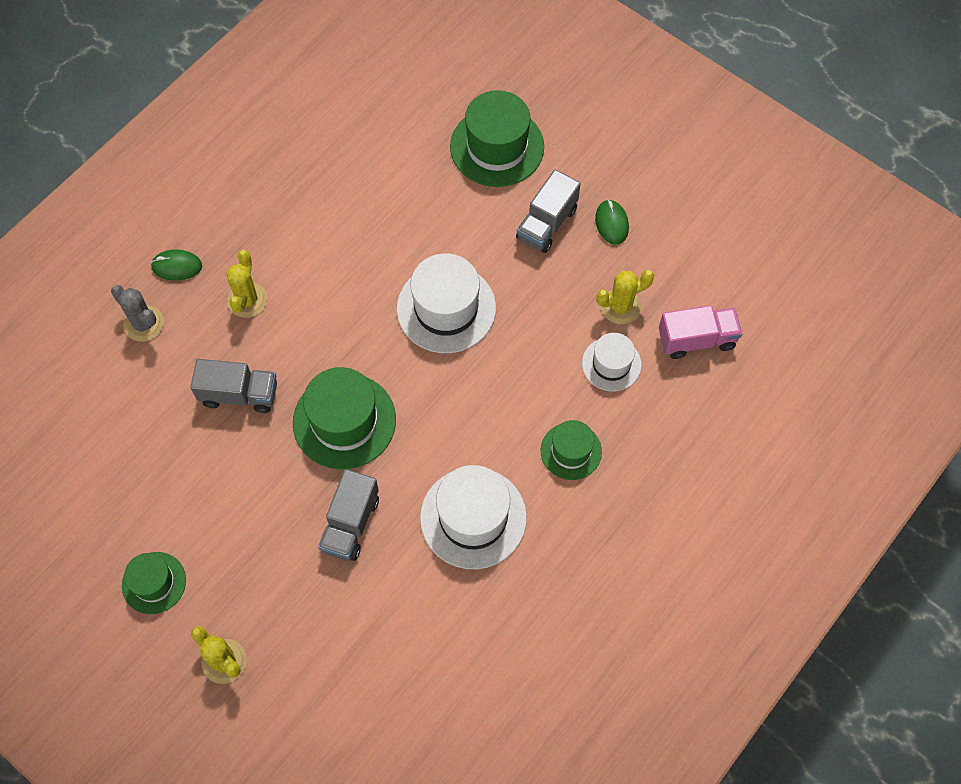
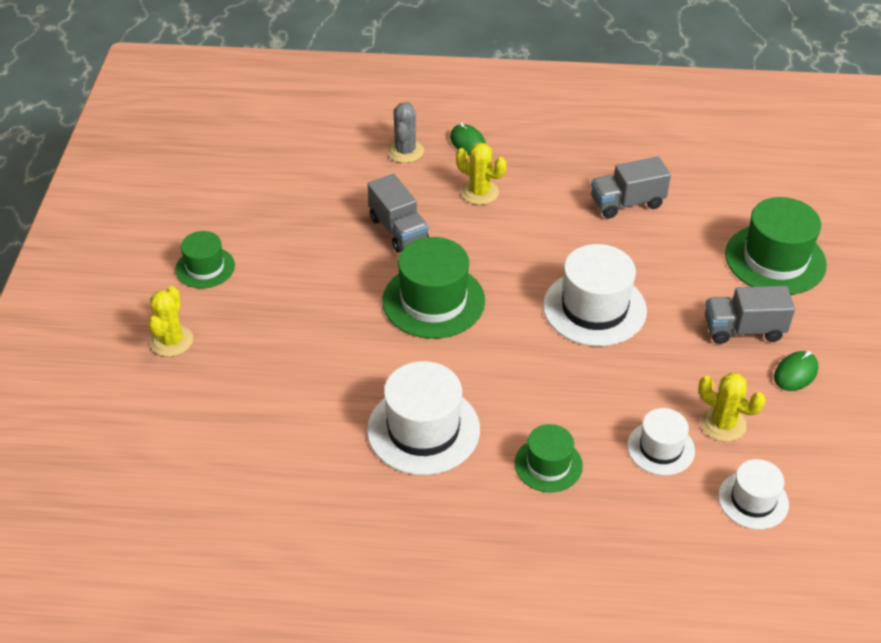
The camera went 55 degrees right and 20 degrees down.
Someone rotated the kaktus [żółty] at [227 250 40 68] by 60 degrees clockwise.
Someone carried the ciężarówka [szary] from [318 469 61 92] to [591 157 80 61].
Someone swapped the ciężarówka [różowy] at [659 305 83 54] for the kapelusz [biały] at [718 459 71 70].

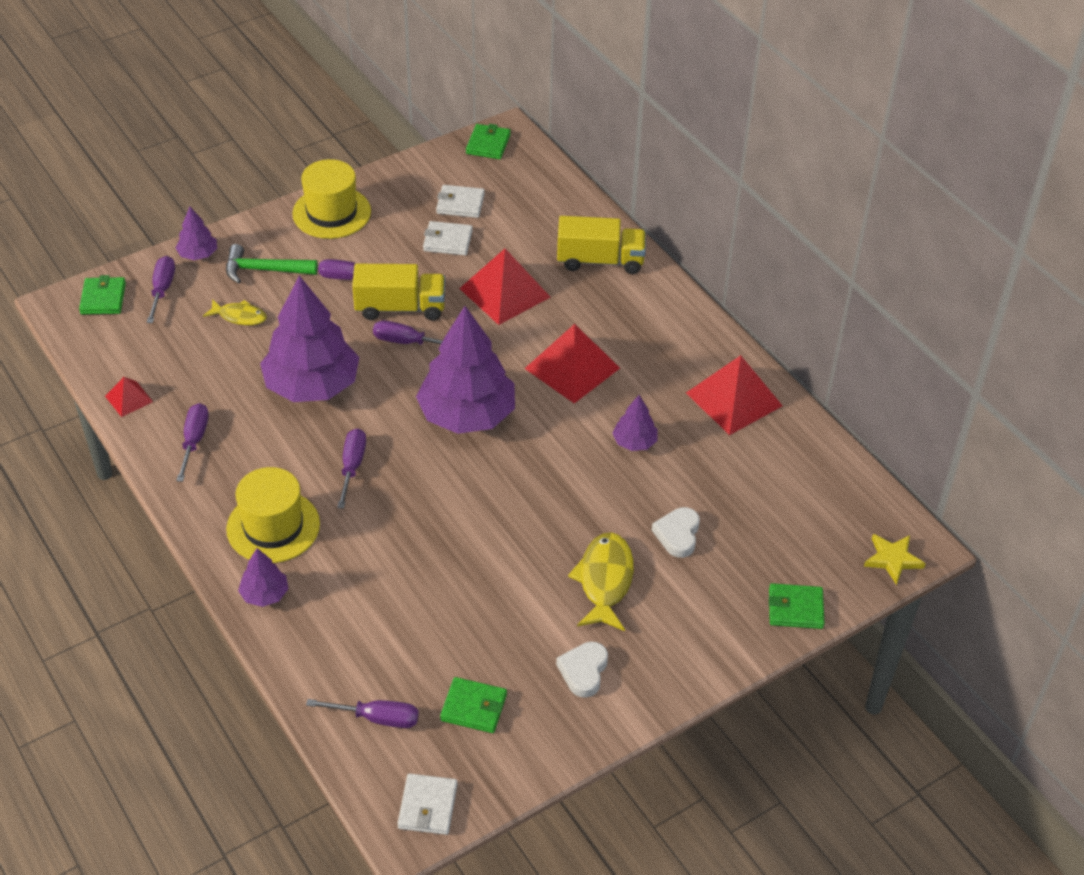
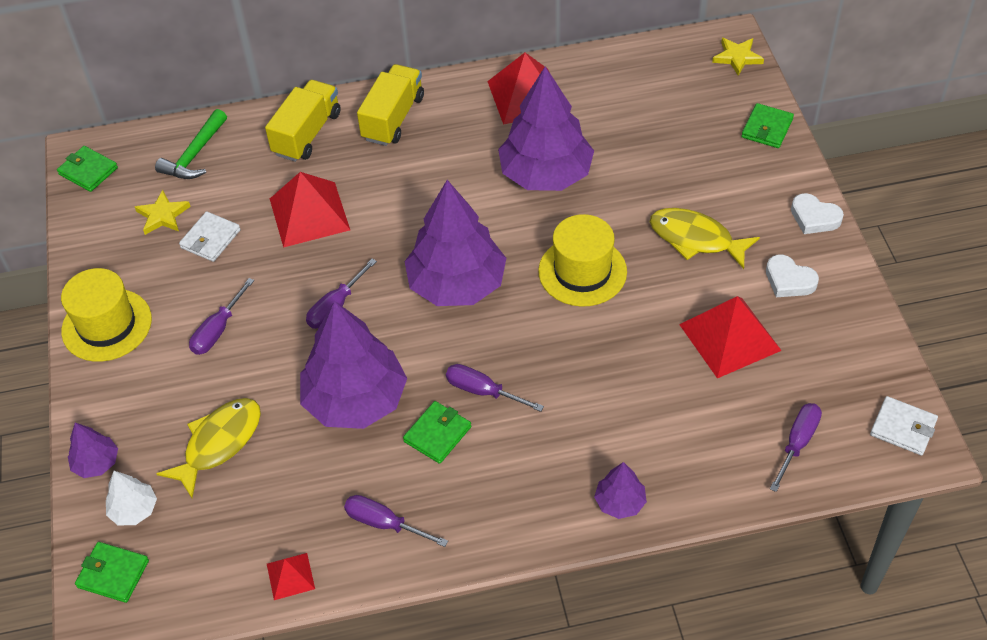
The camera went 65 degrees left and 5 degrees up.
Someone swapped the śrubokręt [fioletowy] at [147 256 28 67] for the drzewko [biały] at [106 471 51 55].
Someone swapped the portfel [biały] at [436 185 49 33] for the gwiazda [żółty] at [135 190 56 45].
Someone carried the młotek [zielony] from [226 244 92 40] to [155 109 72 70].
Someone scaled the ryba [żółty] at [203 299 64 26] by 1.65.
Someone carried the ciężarówka [żółty] from [352 264 93 57] to [357 64 67 82].
Someone carried the portfel [zielony] from [440 677 67 56] to [403 401 68 63].
Someone scaled the drzewko [fioletowy] at [612 395 46 56] by 2.19.
Someone carried the kapelusz [żółty] from [226 467 94 96] to [538 214 89 93].
Someone carried the piramida [czerwony] from [524 324 96 79] to [679 296 103 82].
Someone carried the serce [biały] from [652 507 48 51] to [791 193 53 41].

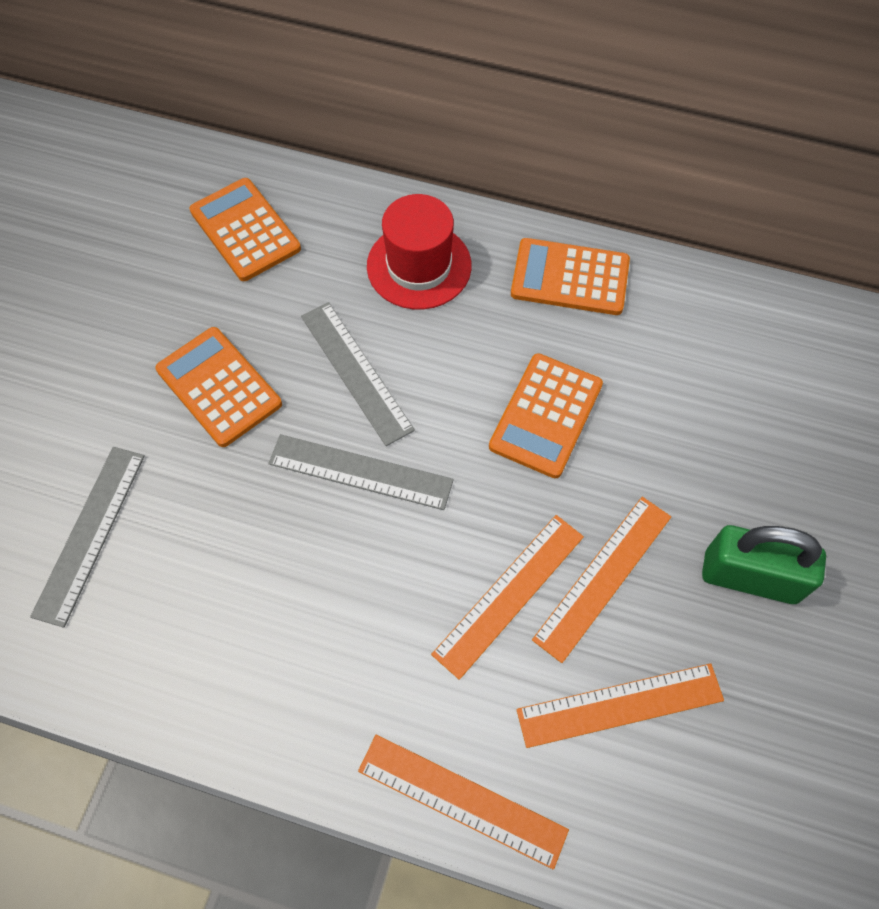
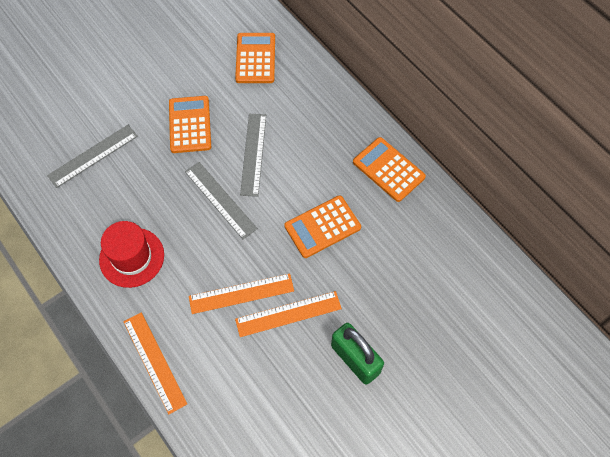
The camera went 35 degrees right and 0 degrees up.
Someone carried the kapelusz [czerwony] from [367 194 105 115] to [99 221 65 67].
Someone took away the linijka [pomarańczowy] at [517 663 207 85].

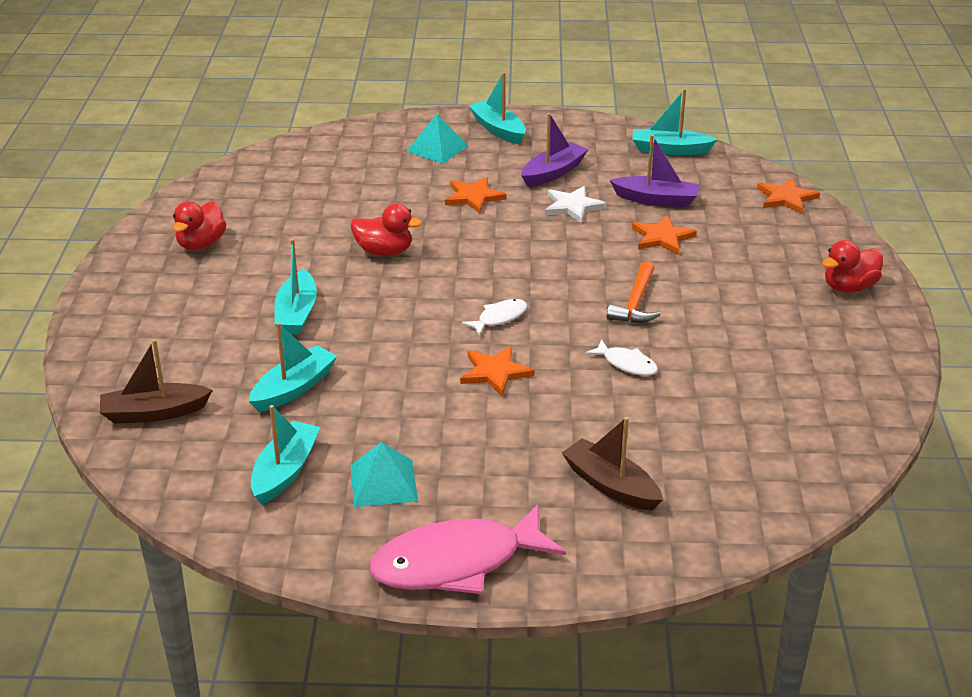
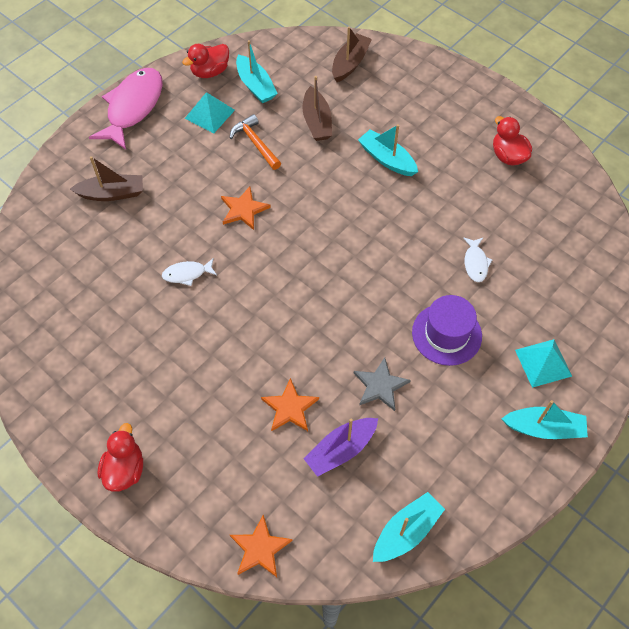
The camera went 130 degrees right and 25 degrees up.
Someone carried the kaczka [czerwony] from [351 203 71 53] to [182 44 47 34].
Someone carried the młotek [pomarańczowy] from [607 261 54 62] to [230 114 51 56].
Someone repainted the łódka [turkusowy] at [249 322 88 90], which became the łódka [brązowy] at [302 76 30 65].
Someone repainted the gwiazda [biały] at [545 186 61 38], which became the gwiazda [szary] at [354 358 57 53].
Someone swapped the gwiazda [pomarańczowy] at [445 177 62 37] for the kapelusz [fioletowy] at [412 295 70 71].
Someone carried the ryba [biały] from [462 299 65 37] to [463 237 29 45].
Someone took away the łódka [fioletowy] at [522 113 67 74].

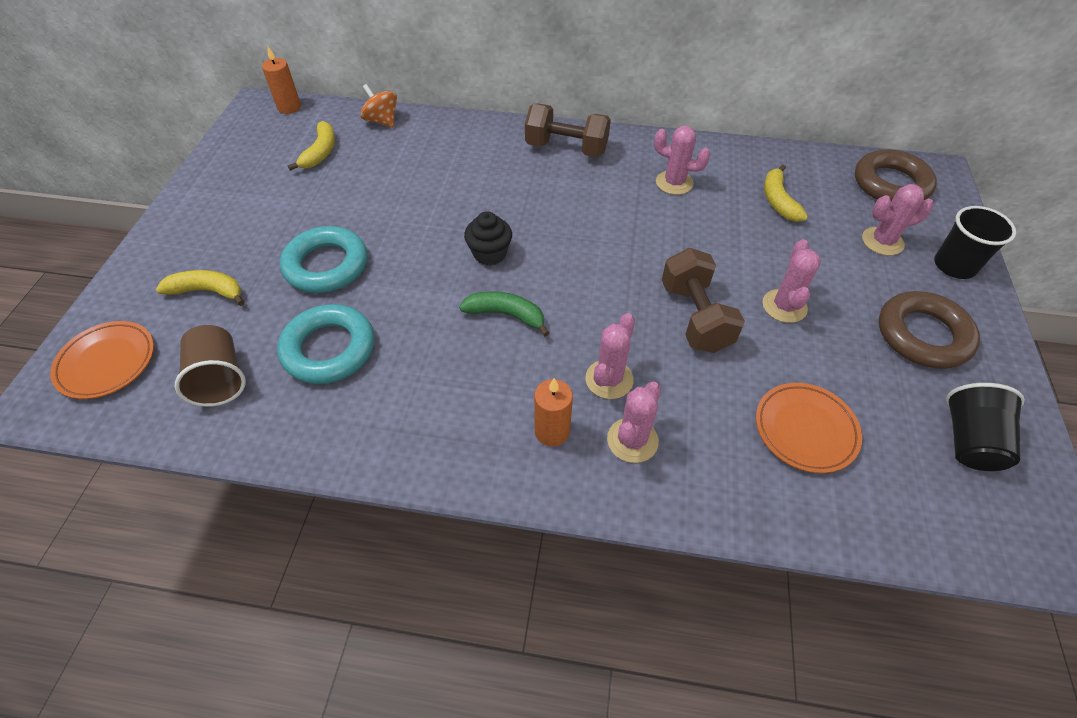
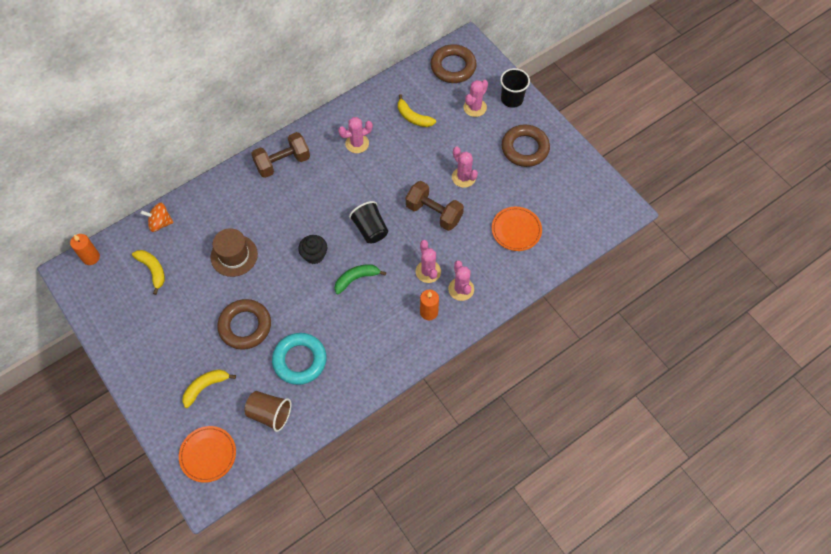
The camera went 45 degrees left and 10 degrees up.
Someone put down the kapelusz [brązowy] at [211 228 47 49].
Someone repainted the pierścień [turkusowy] at [280 226 87 67], which became the pierścień [brązowy] at [217 299 54 51].
Someone carried the szklanka [czarny] from [946 383 79 88] to [349 201 39 42].

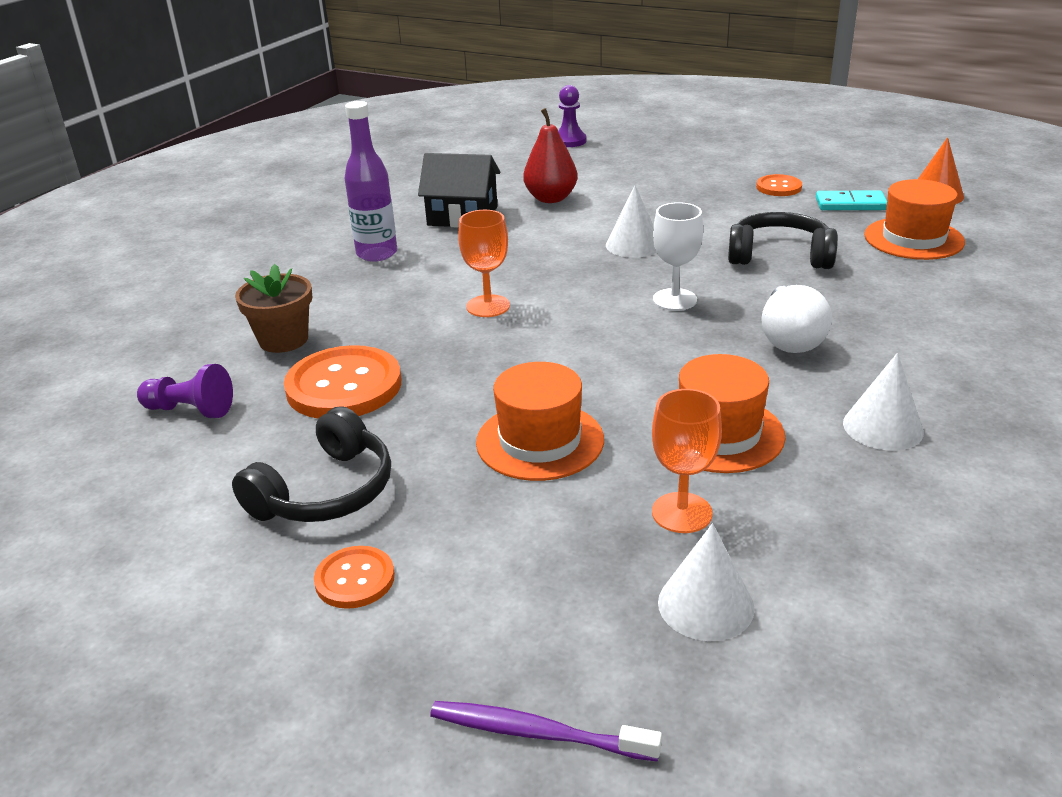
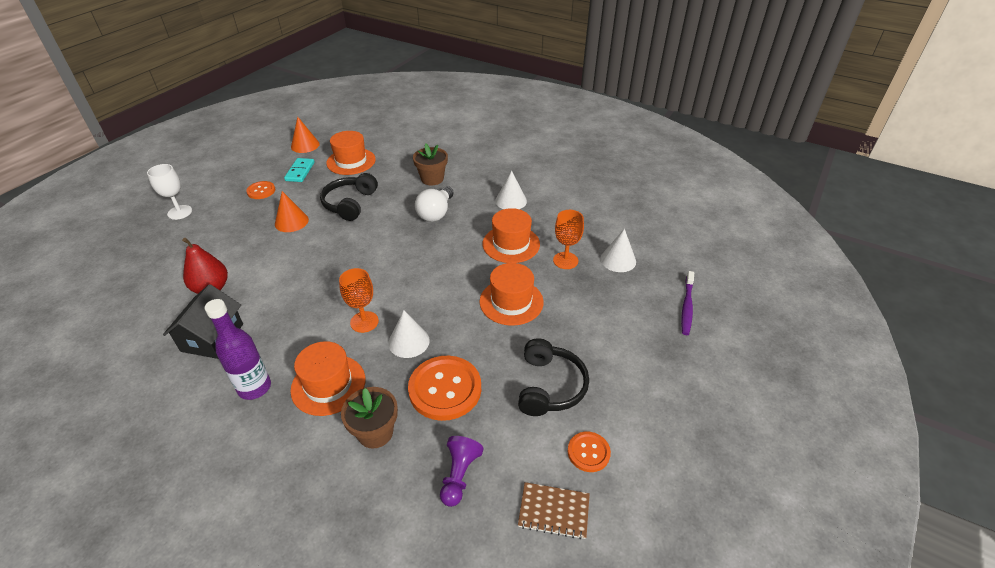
The camera went 90 degrees left and 10 degrees up.
Someone carried the kielich [biały] from [653 202 50 109] to [147 164 45 56].
Someone put down the stożek [pomarańczowy] at [275 191 34 41].
Someone put down the kapelusz [pomarańczowy] at [290 341 75 75].
Someone carried the stożek [biały] from [606 185 51 73] to [388 310 42 48].
Someone put down the doniczka [brązowy] at [413 143 35 42].
Someone rotated the żarówka [biały] at [761 285 71 68] by 105 degrees clockwise.
Someone rotated the słuchawki [czarny] at [232 406 159 116] by 60 degrees clockwise.
Someone put down the zeszyt [brązowy] at [518 482 72 57].
Someone carried the guzik [pomarańczowy] from [314 546 81 63] to [568 431 43 41].
Someone took away the pionek [fioletowy] at [558 85 29 62].

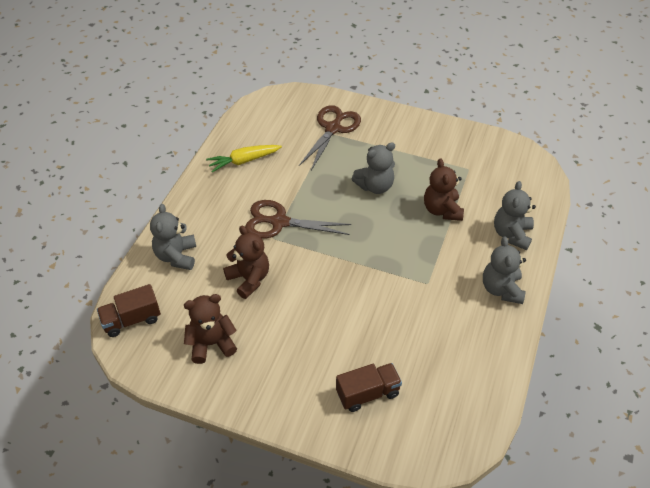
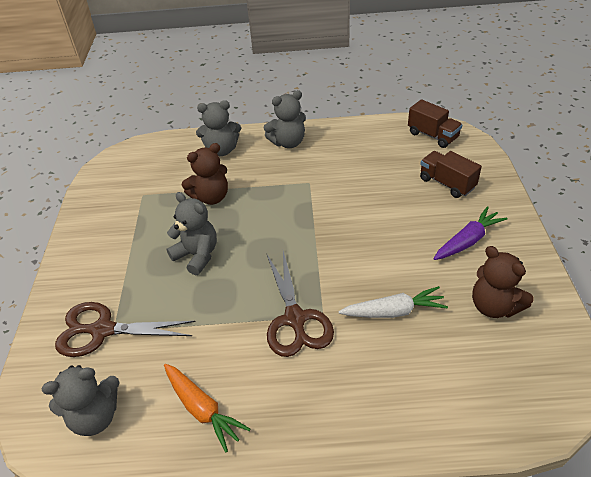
The camera went 110 degrees left and 5 degrees down.
Someone carried the miś [szary] from [150 204 46 66] to [42 365 78 71].
Someone repainted the marchewka [żółty] at [206 145 76 28], which became the marchewka [pomarańczowy] at [164 364 86 89].
Someone swapped the miś [brązowy] at [223 226 46 73] for the marchewka [biały] at [338 286 110 32].
Someone carried the ciężarówka [brązowy] from [97 284 64 53] to [408 99 54 49].
Someone put down the marchewka [fioletowy] at [434 206 73 54].

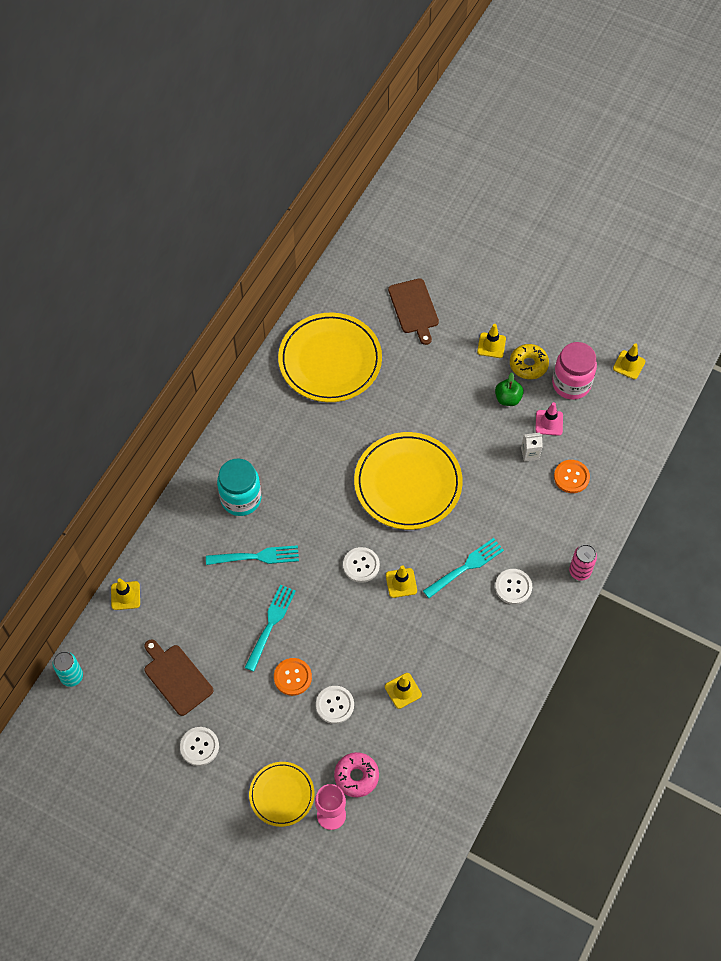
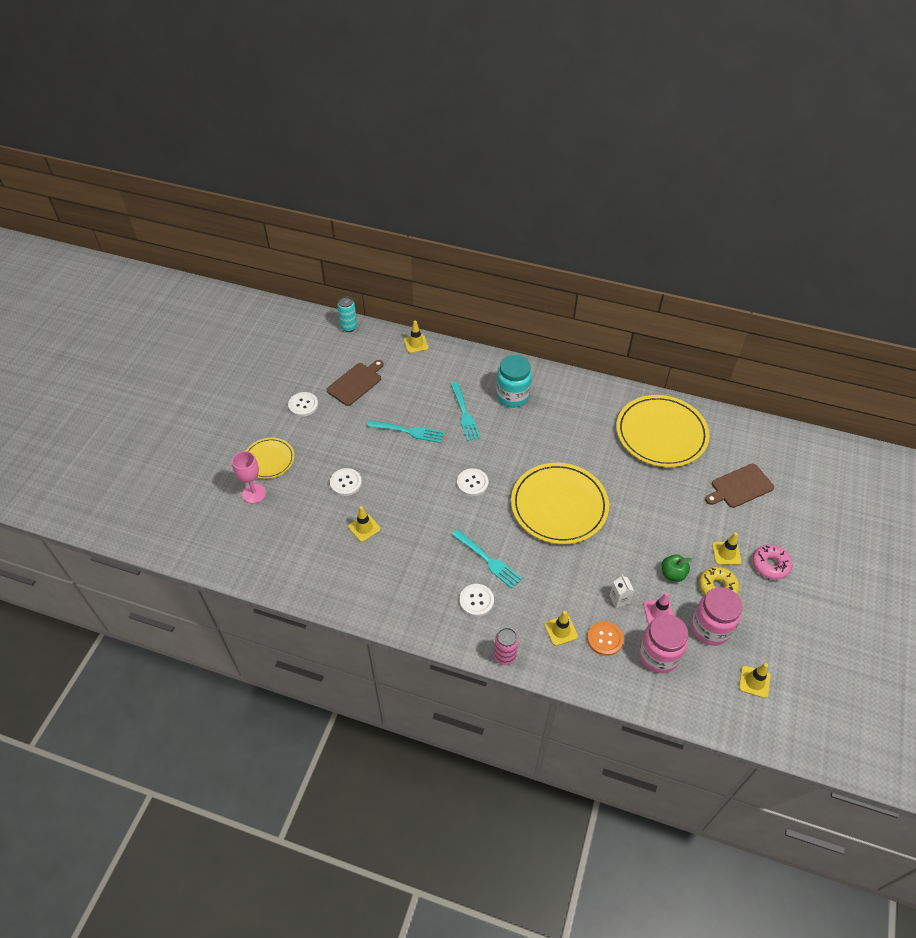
The camera went 80 degrees right and 10 degrees down.
Someone carried the pachołek [żółty] from [386 565 31 33] to [544 611 34 35].
Someone put down the słoik [różowy] at [638 614 50 59].
Someone carried the donut [różowy] from [334 752 45 45] to [752 544 40 36].
Someone took away the guzik [pomarańczowy] at [274 658 38 38].

